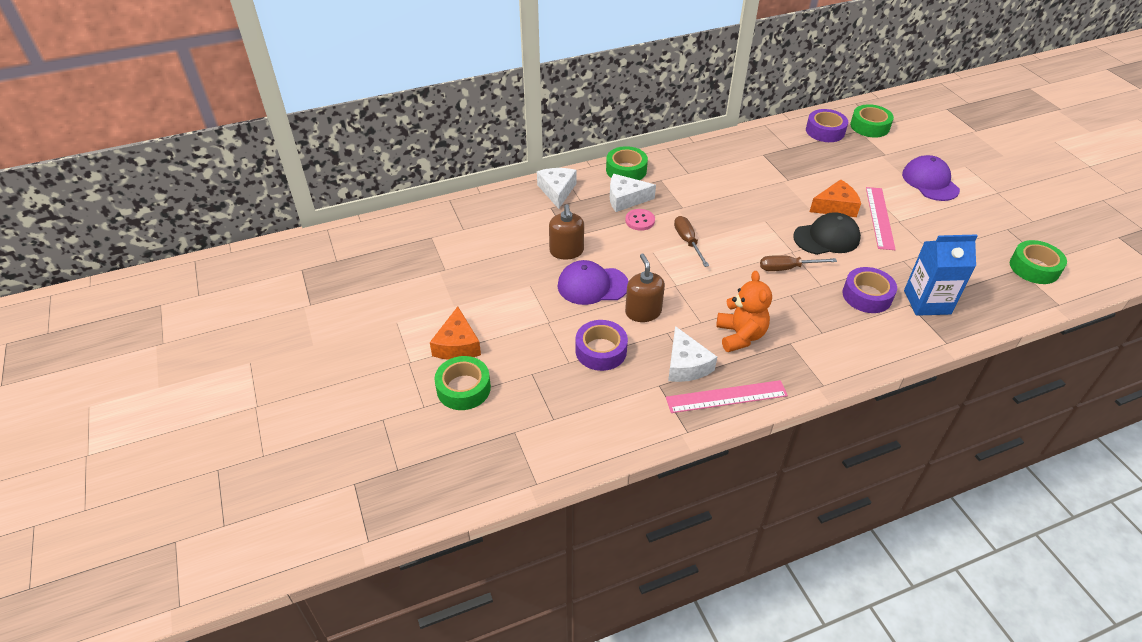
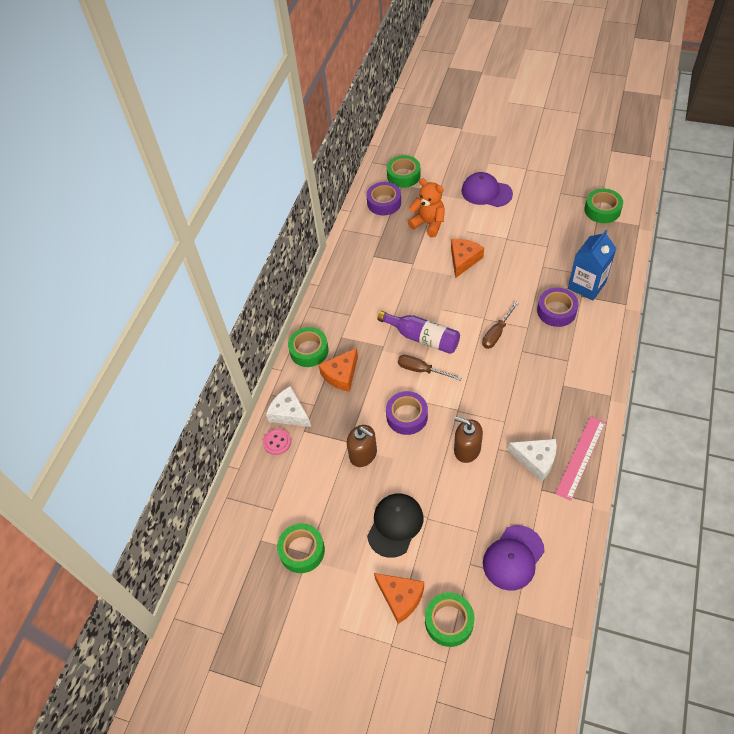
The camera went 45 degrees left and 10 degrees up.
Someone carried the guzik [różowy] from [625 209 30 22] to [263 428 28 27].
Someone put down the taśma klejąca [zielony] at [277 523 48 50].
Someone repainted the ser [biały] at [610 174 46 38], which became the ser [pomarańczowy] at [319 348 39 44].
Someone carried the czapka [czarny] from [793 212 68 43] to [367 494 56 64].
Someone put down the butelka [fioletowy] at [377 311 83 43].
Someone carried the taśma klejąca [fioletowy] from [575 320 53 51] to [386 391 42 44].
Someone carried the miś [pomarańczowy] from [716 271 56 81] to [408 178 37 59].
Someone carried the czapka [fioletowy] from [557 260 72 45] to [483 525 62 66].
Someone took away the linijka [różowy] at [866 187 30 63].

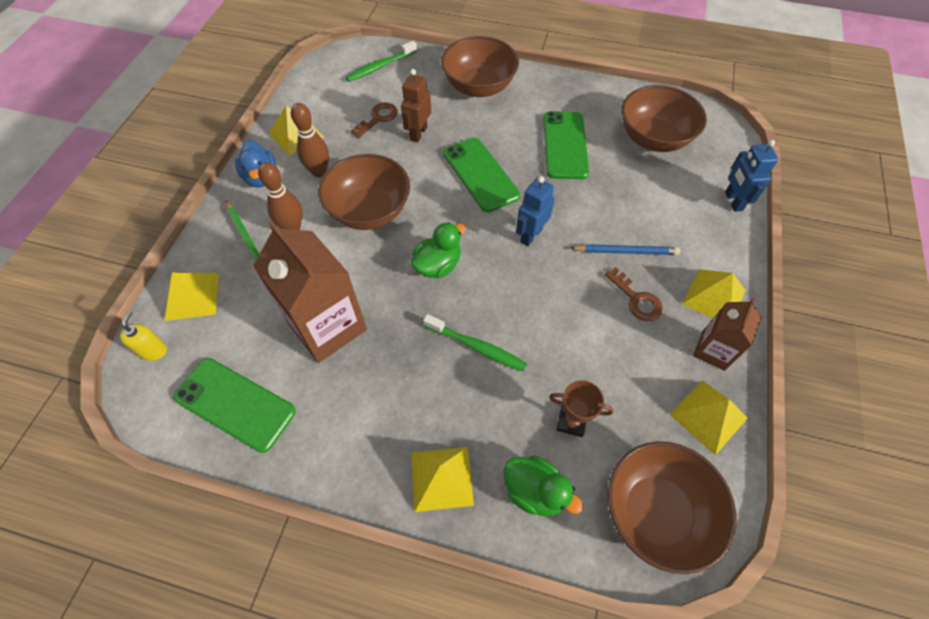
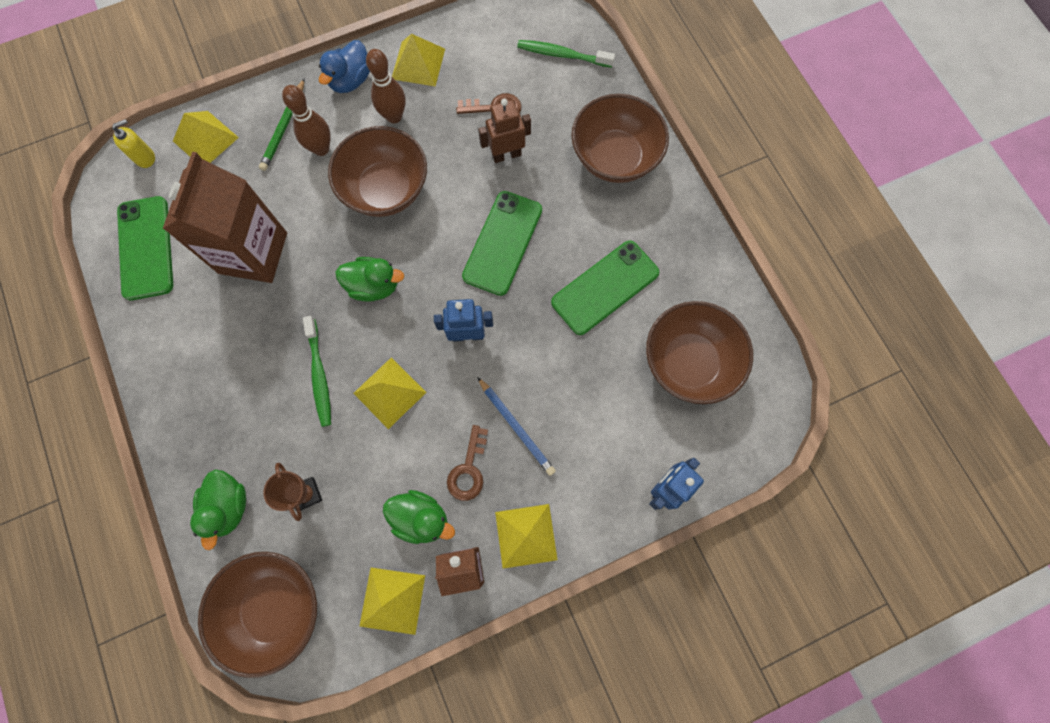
The camera went 50 degrees right and 15 degrees up.
Someone carried the piramida [żółty] from [411 447 63 65] to [353 357 74 72].
Someone put down the kaczka [zielony] at [383 490 72 54].

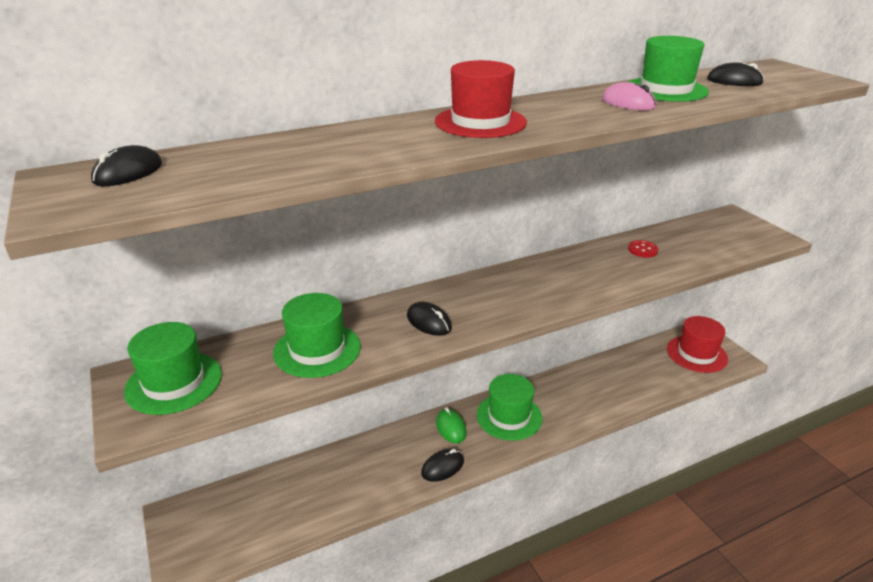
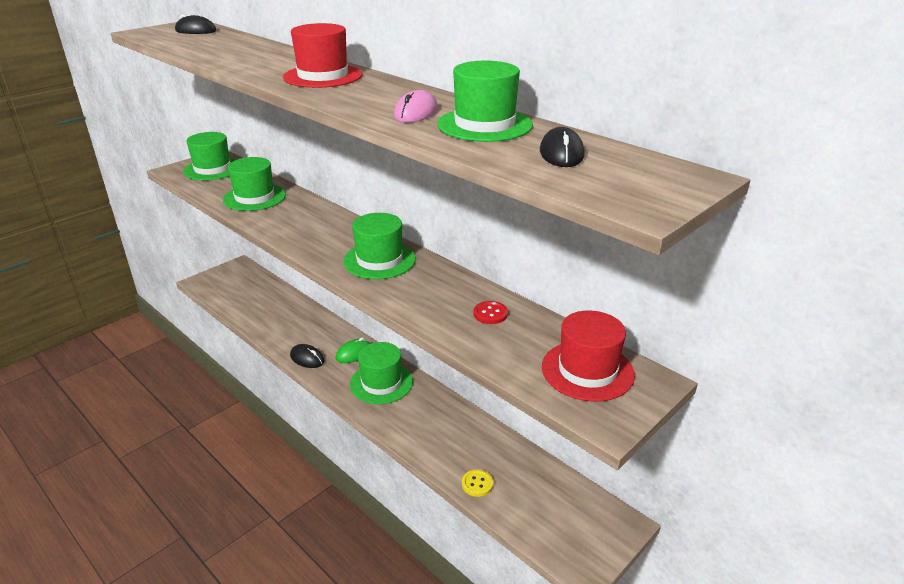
The camera went 70 degrees right and 0 degrees up.
Someone put down the kapelusz [zielony] at [343 213 73 66].
Someone put down the guzik [żółty] at [462 469 31 28].
Someone carried the kapelusz [czerwony] from [667 316 61 57] to [542 310 93 92].
Someone took away the myszka [czarny] at [407 302 45 34].

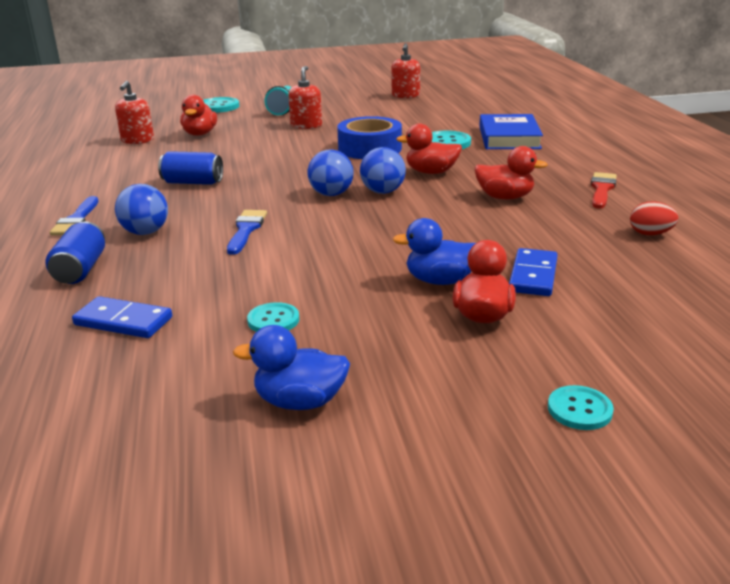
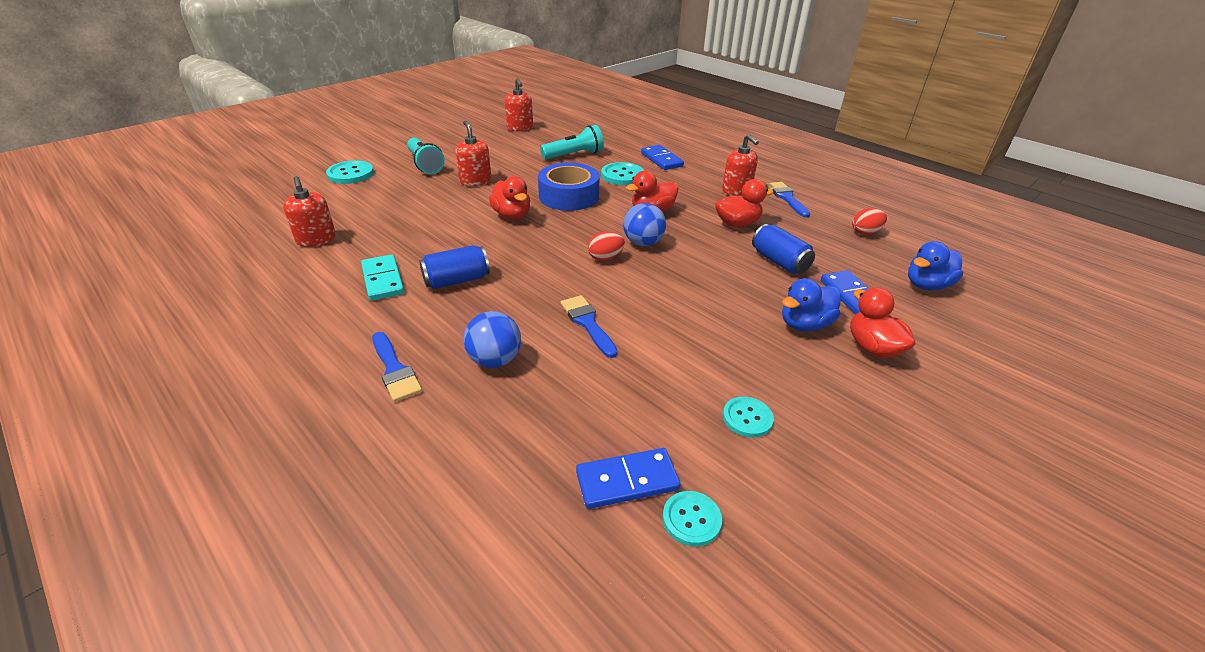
The camera went 35 degrees left and 10 degrees up.
Someone put down the kostka domina [turkusowy] at [361 254 43 47].
Someone carried the kaczka [czerwony] from [180 95 37 41] to [489 176 41 43].
Someone put down the latarka [turkusowy] at [540 125 64 35].
Someone swapped the piłka [niebieski] at [307 149 47 47] for the jajko [czerwony] at [588 231 37 30].
Someone swapped the książka [niebieski] at [479 114 64 35] for the kostka domina [niebieski] at [641 145 43 25].
Someone carried the guzik [turkusowy] from [548 385 66 45] to [663 491 59 56].
Someone put down the dozownik mydła [czerwony] at [722 134 37 62].
Someone carried the puszka [niebieski] from [46 222 59 62] to [752 224 63 50].
Someone repainted the pędzel [czerwony] at [591 172 26 37], which became the pędzel [niebieski] at [766 182 45 36].
Someone carried the kaczka [niebieski] from [233 325 117 85] to [908 241 55 49].

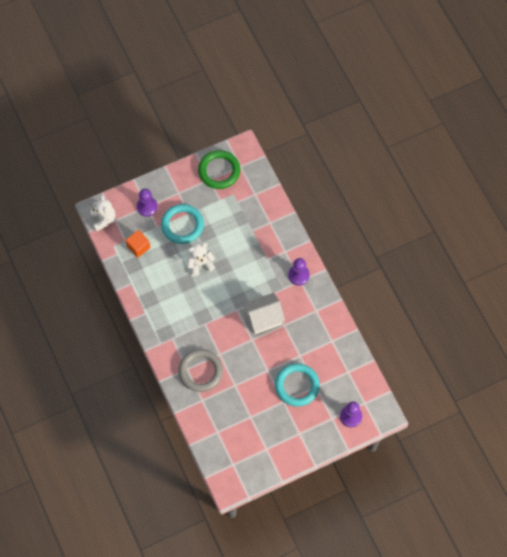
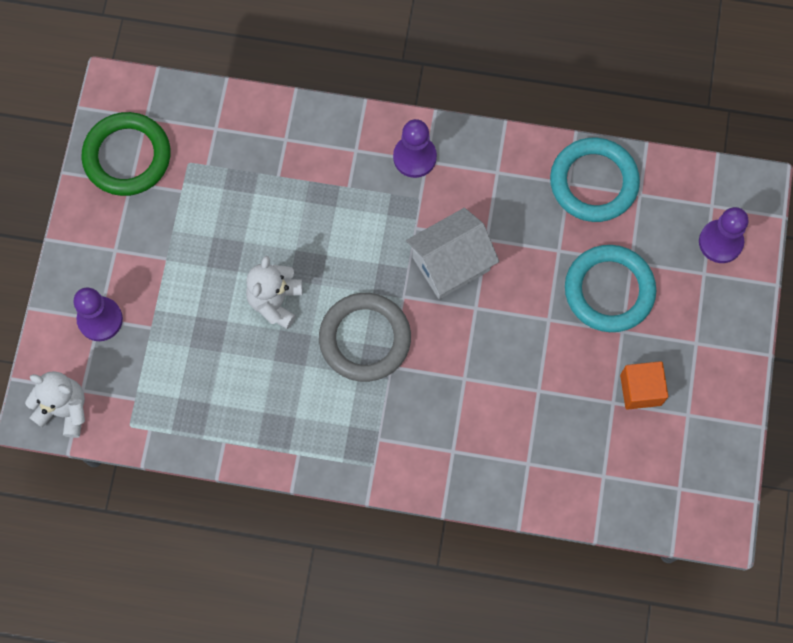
The camera went 55 degrees left and 5 degrees up.
Someone carried the pierścień [szary] from [178 349 45 43] to [319 293 92 89].
Someone rotated the domek [biały] at [243 293 42 41] by 45 degrees clockwise.
Someone carried the pierścień [turkusowy] from [161 204 43 40] to [550 138 90 84].
Someone carried the sześcian [pomarańczowy] from [126 230 25 28] to [620 361 48 49].

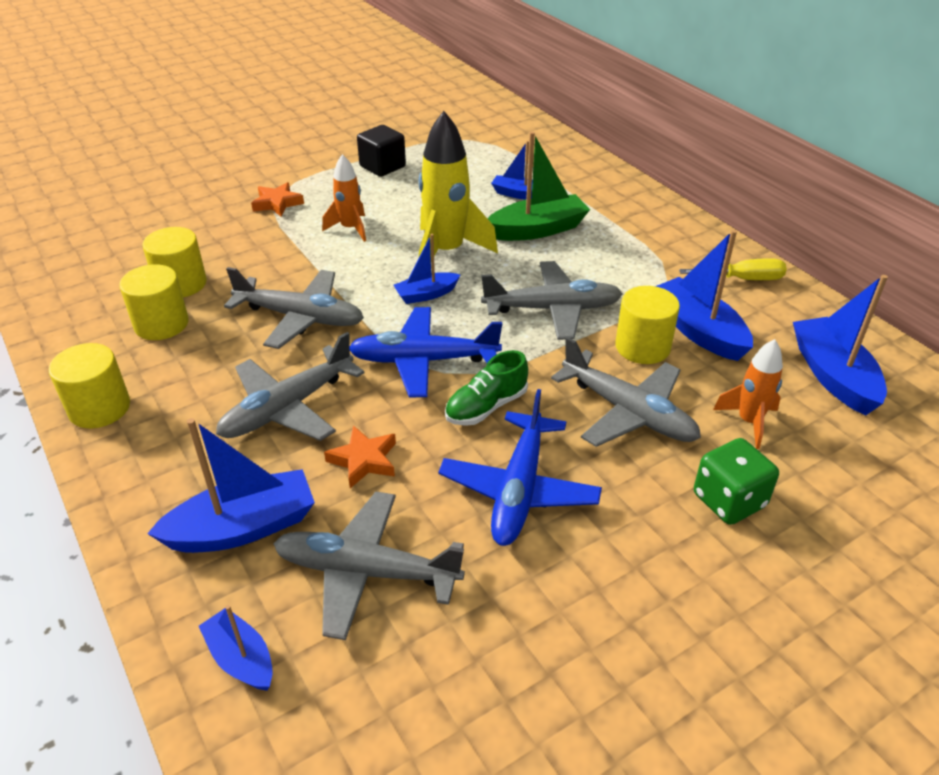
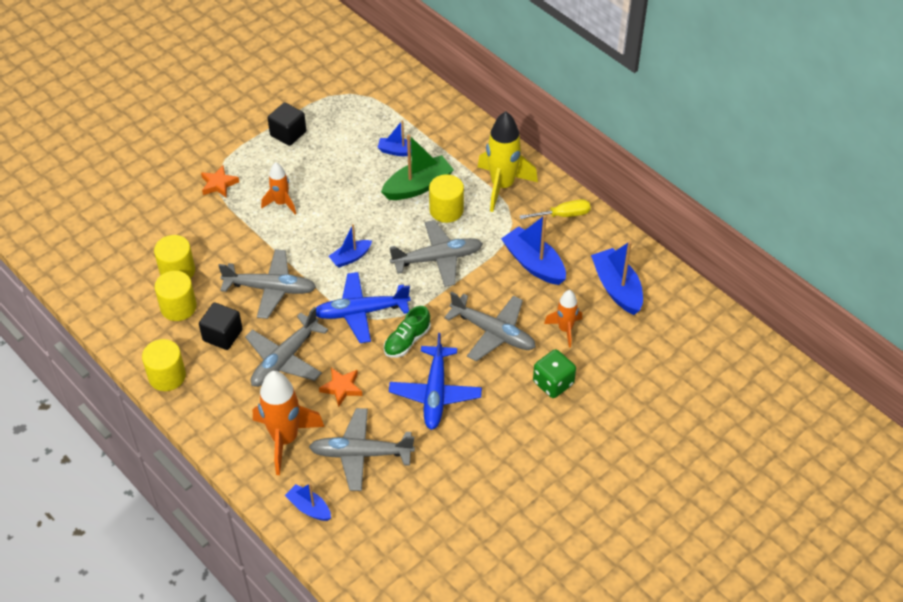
The camera went 10 degrees left and 10 degrees up.
Someone put down the sześcian [czarny] at [199 302 44 48].
Someone swapped the łódka [niebieski] at [147 418 168 135] for the rakieta [pomarańczowy] at [253 371 72 104].
Someone carried the walec [żółty] from [615 286 65 78] to [429 174 35 49].
Someone carried the rakieta [żółty] from [418 111 80 146] to [478 111 60 101].

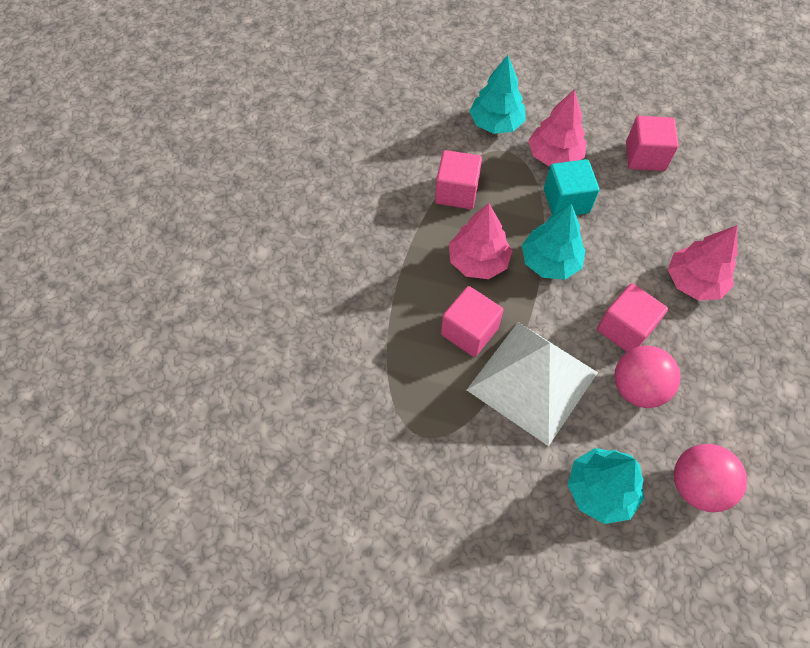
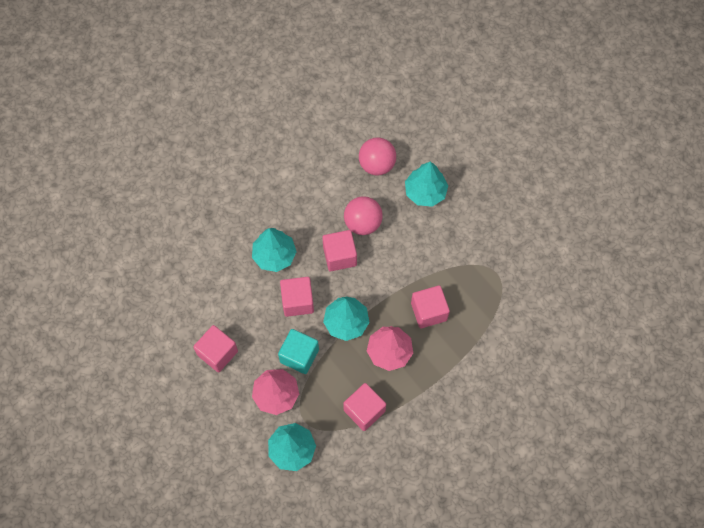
The camera went 145 degrees left and 5 degrees up.
Someone repainted the drzewko [różowy] at [668 225 70 75], which became the drzewko [turkusowy] at [252 228 45 44].
Someone put down the sześcian [różowy] at [280 277 34 40].
Someone took away the piramida [biały] at [467 322 131 124].

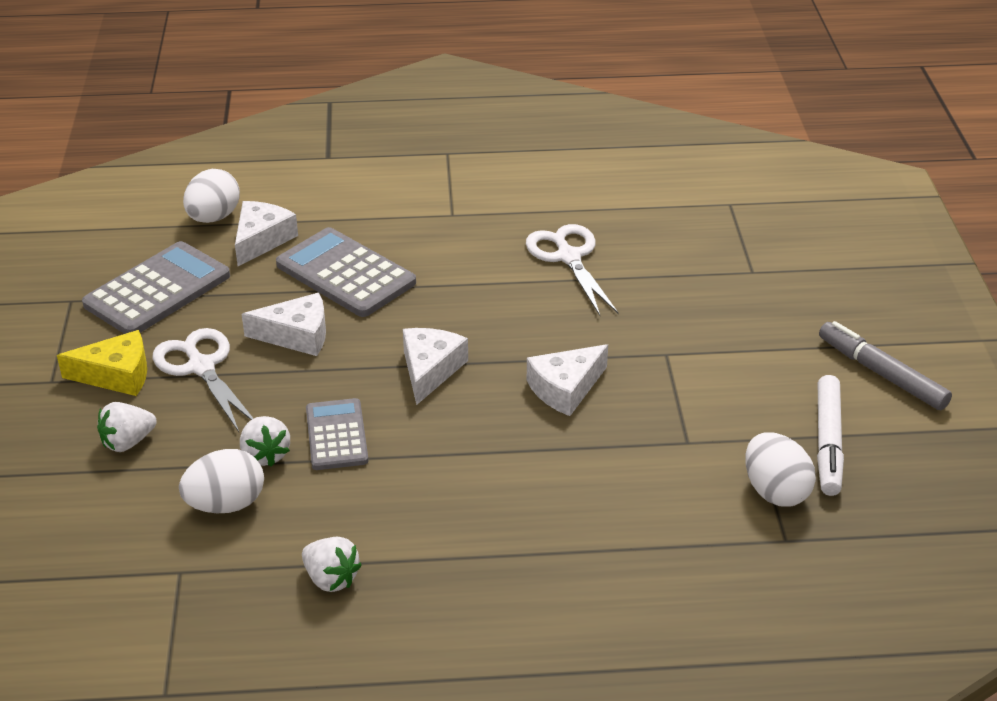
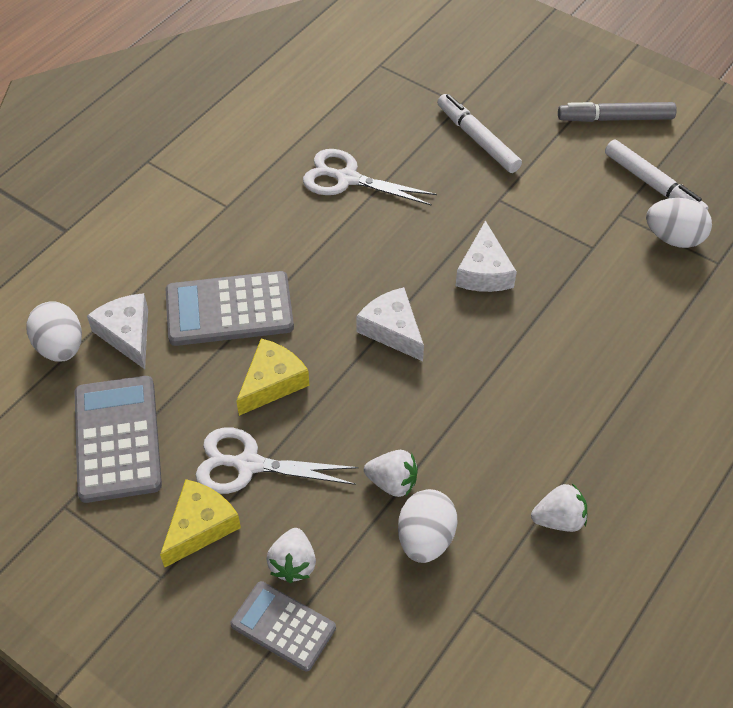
The camera went 50 degrees left and 15 degrees up.
Someone carried the kalkulator [szary] from [306 398 62 72] to [231 581 105 90].
Someone repainted the ser [biały] at [242 293 84 63], which became the ser [żółty] at [236 338 74 78].
Someone put down the flamaster [biały] at [437 94 85 79].

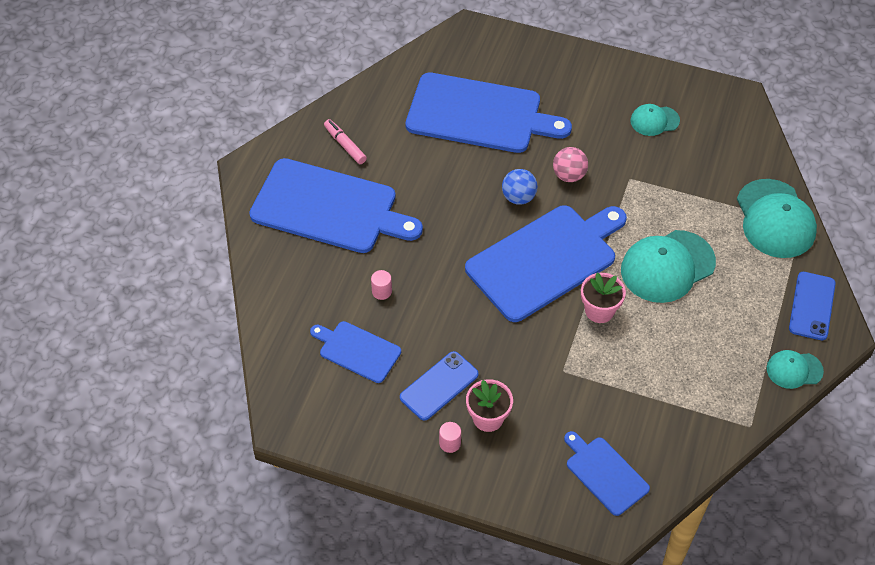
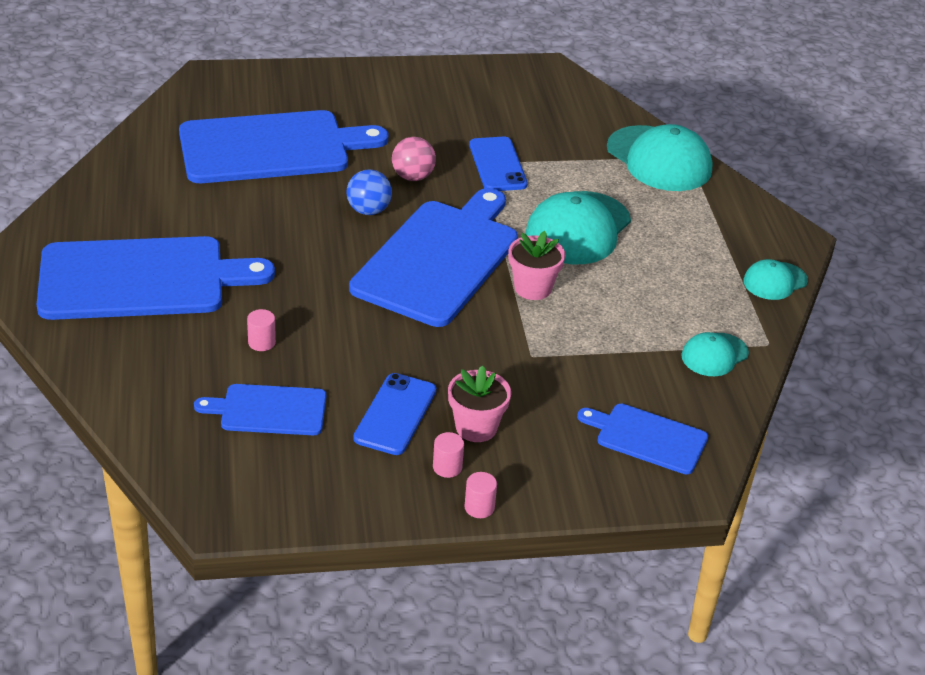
The camera went 30 degrees left and 15 degrees down.
Someone put down the walec [różowy] at [465 472 32 46].
Someone carried the telefon [niebieski] from [789 272 47 68] to [469 137 59 54].
Someone carried the czapka [turkusowy] from [630 104 50 32] to [681 332 68 44].
Someone took away the flamaster [różowy] at [324 119 43 45].

